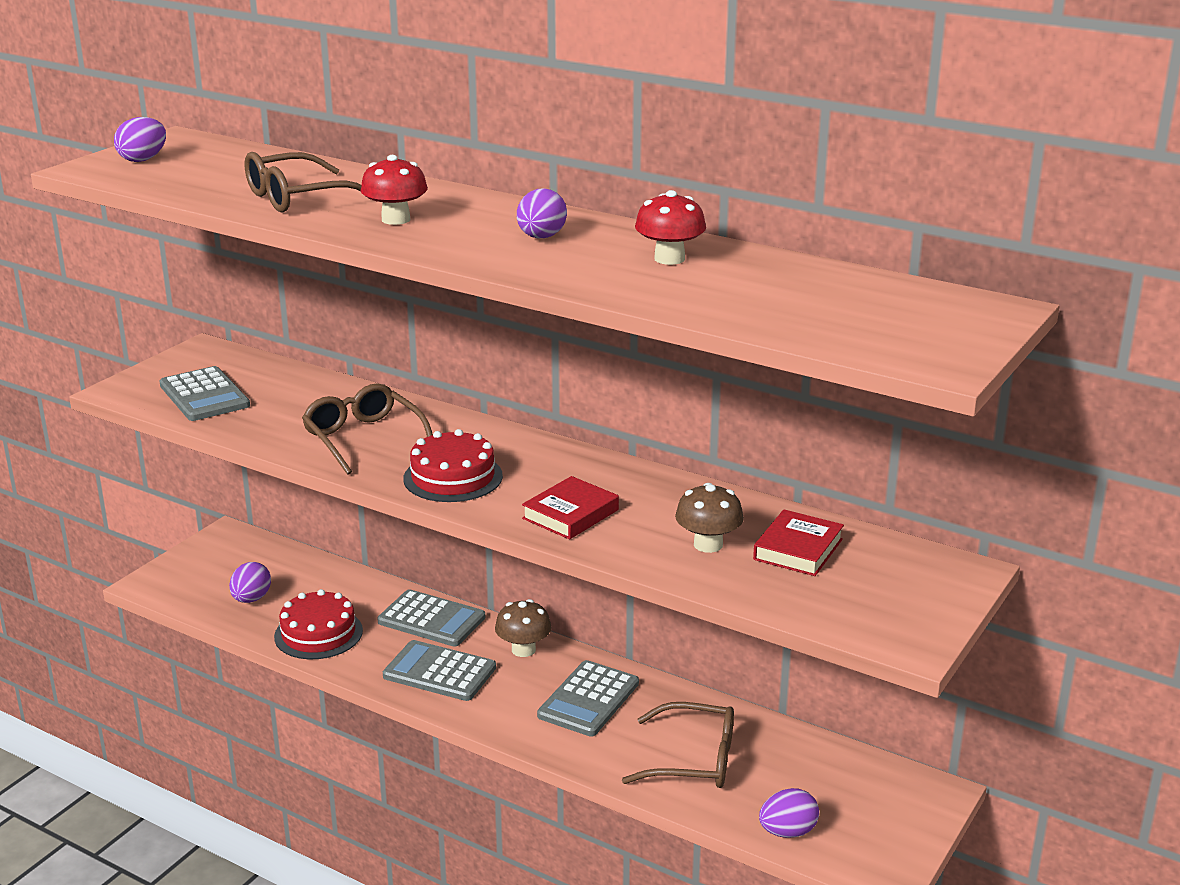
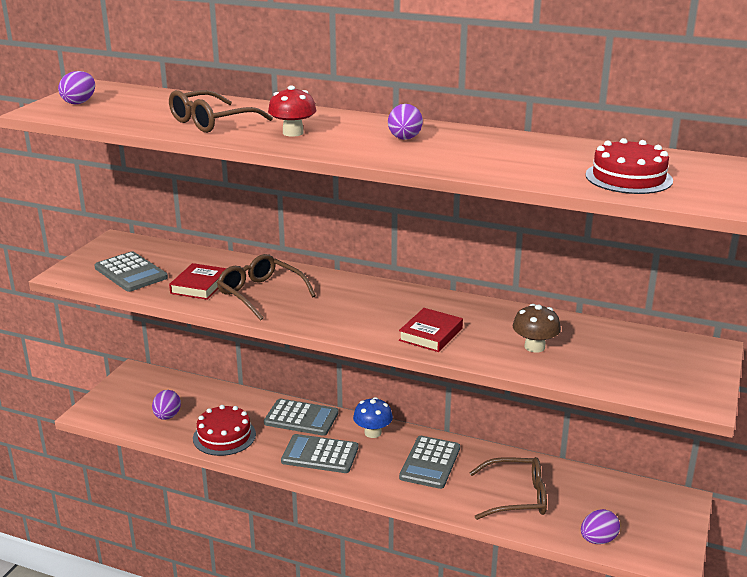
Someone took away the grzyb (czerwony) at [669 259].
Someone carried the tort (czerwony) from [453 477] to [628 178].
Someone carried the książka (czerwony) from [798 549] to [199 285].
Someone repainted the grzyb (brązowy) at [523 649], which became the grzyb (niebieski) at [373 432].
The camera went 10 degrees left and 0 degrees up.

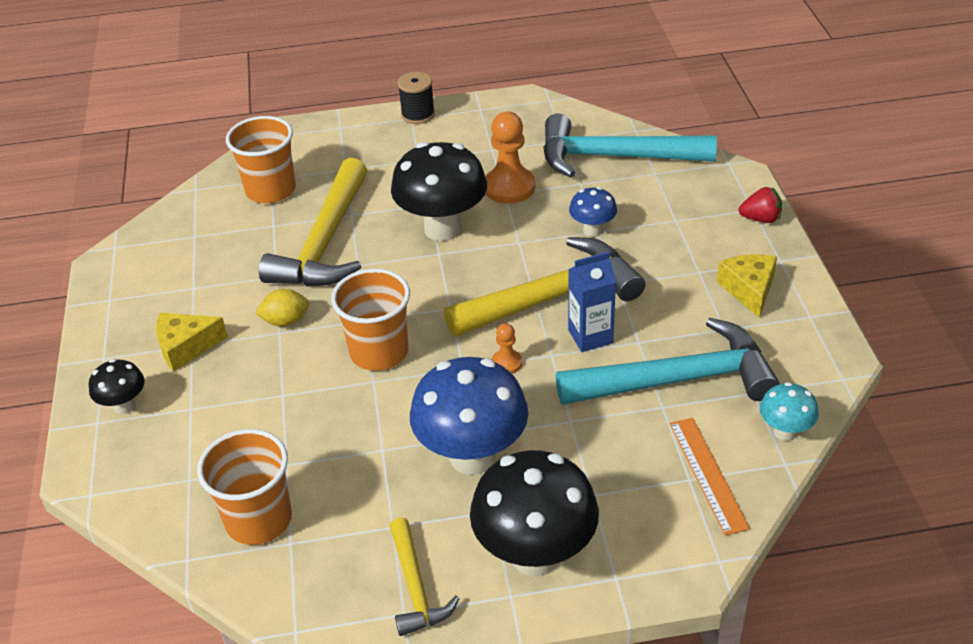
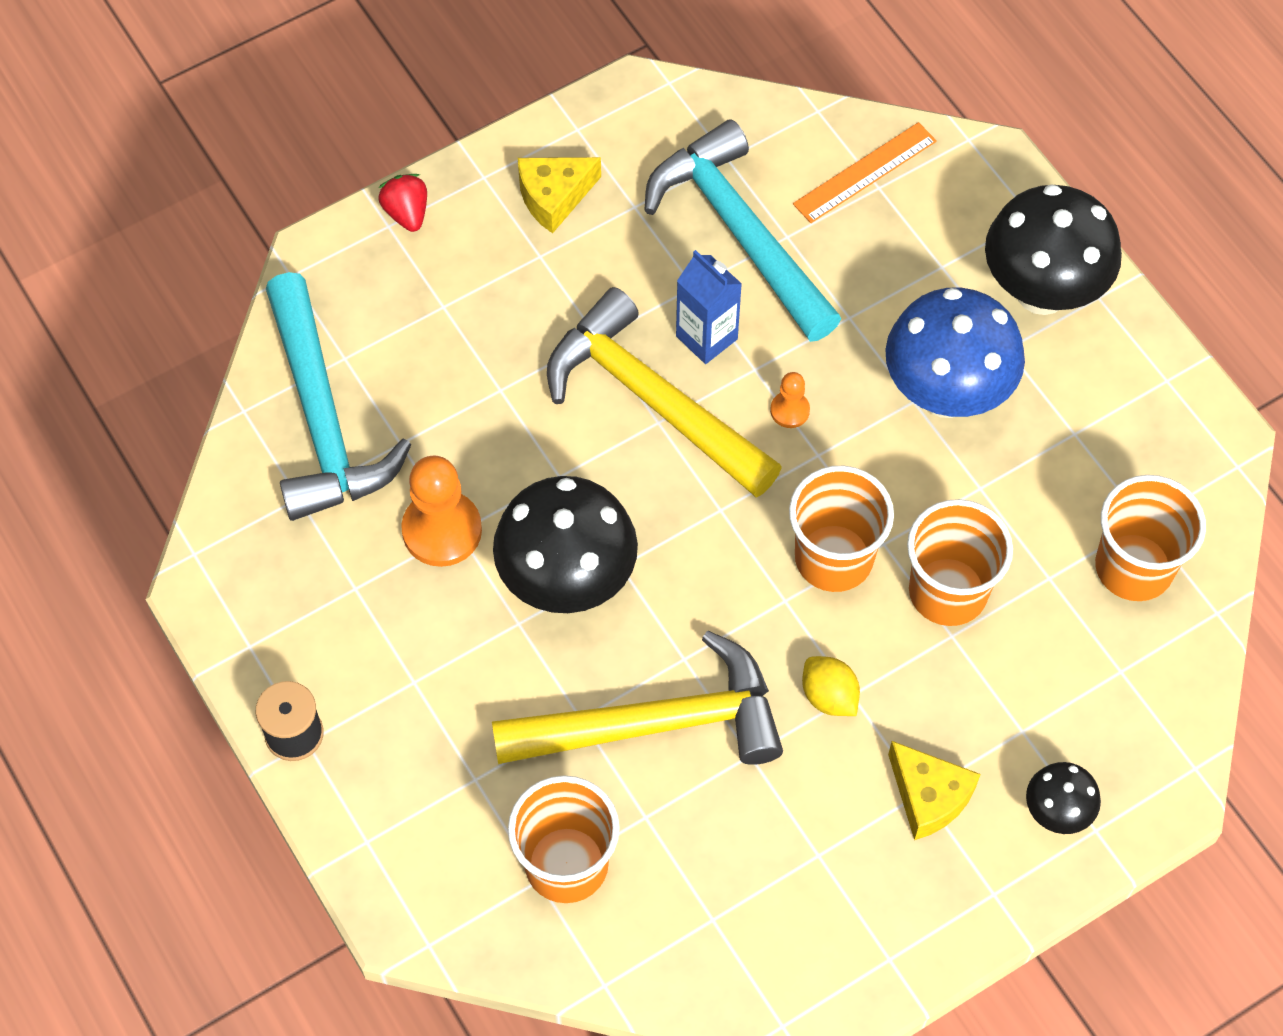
Someone took away the grzyb (niebieski) at [592 230].
Someone took away the grzyb (turkusowy) at [784 432].
Someone took away the młotek (żółty) at [415 587].
Someone put down the szklanka (pomarańczowy) at [948 591].
The camera went 115 degrees left and 20 degrees up.

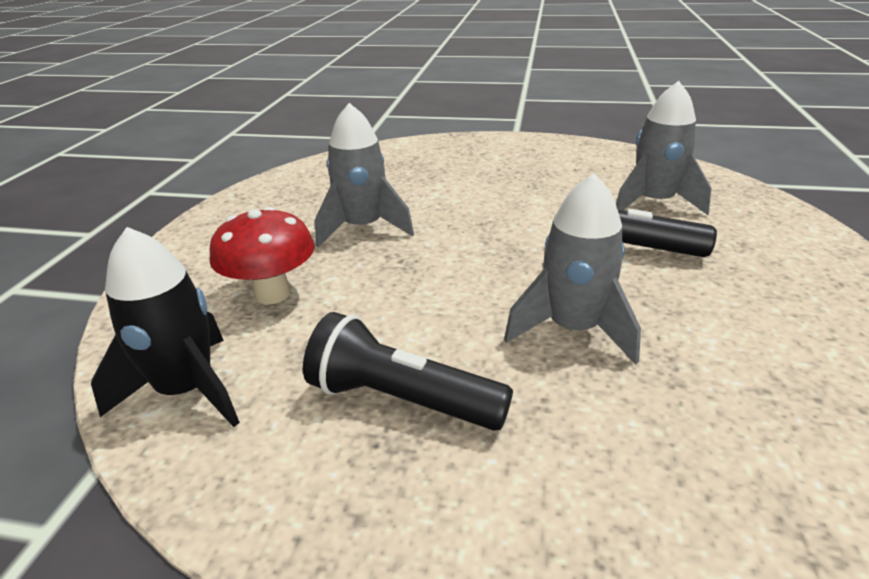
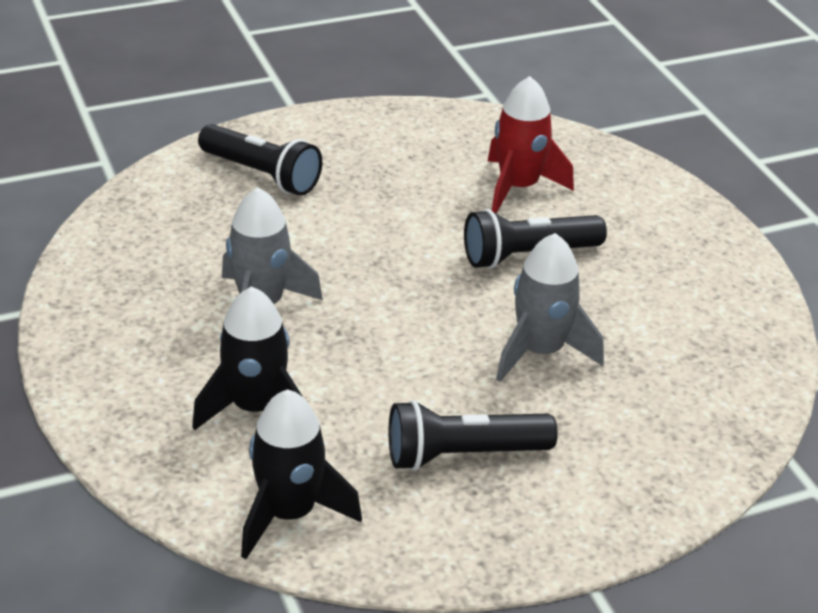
Someone repainted the rakieta (szary) at [654 203], which became the rakieta (czerwony) at [518 188].
Someone swapped the grzyb (czerwony) at [272 294] for the rakieta (czarny) at [256 408].
Someone put down the latarka (czarny) at [262 175].
The camera went 35 degrees left and 5 degrees up.

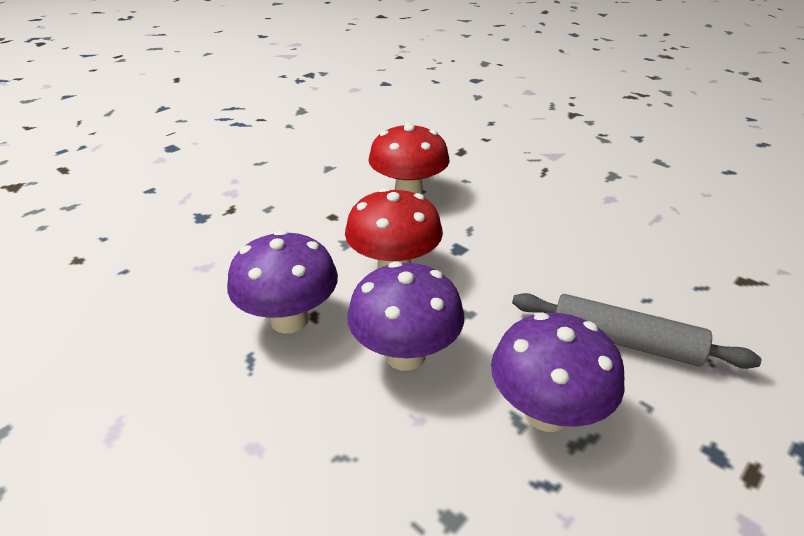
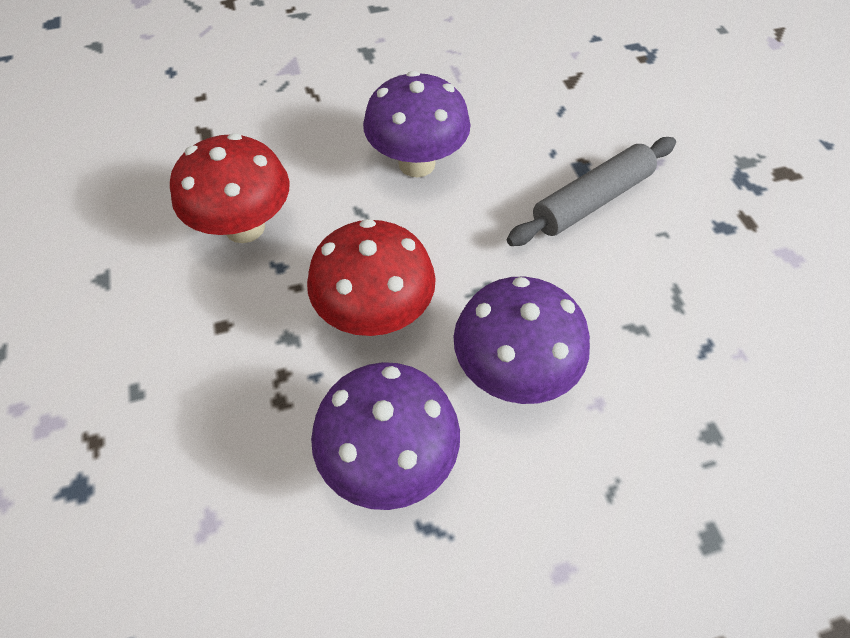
Someone carried the grzyb (fioletowy) from [546 413] to [417 163].
The camera went 60 degrees left and 20 degrees up.

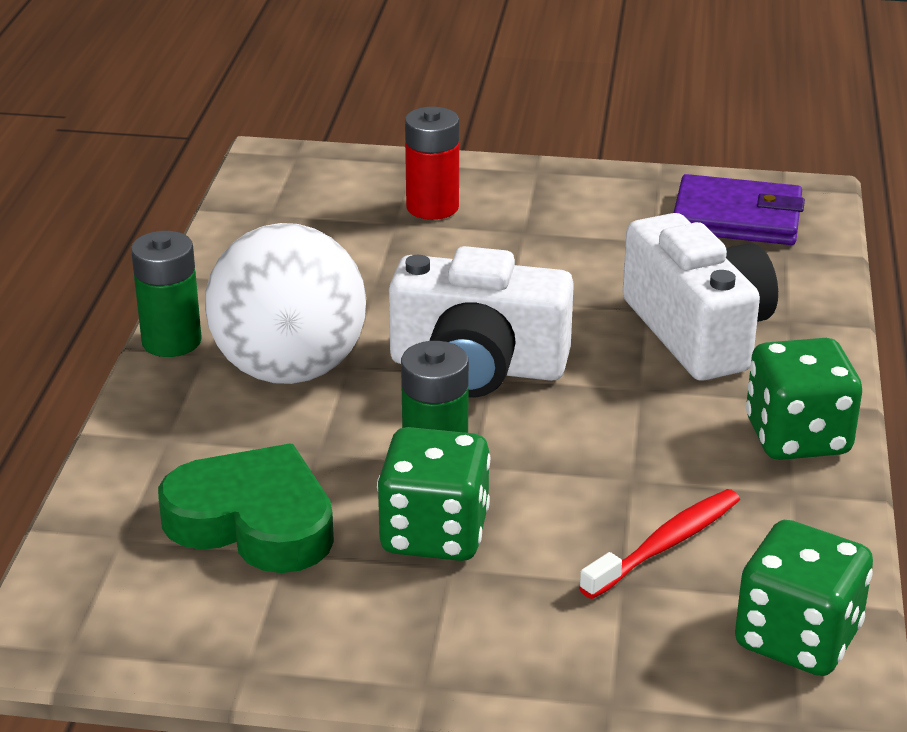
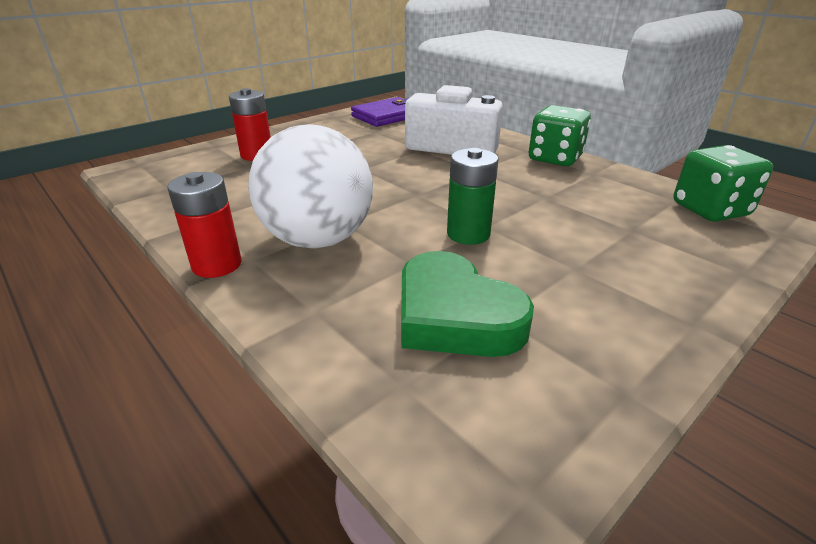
Someone repainted the bateria (zielony) at [171 341], which became the bateria (czerwony) at [217 265].
Someone took away the aparat fotograficzny (biały) at [477 366].
Someone took away the kostka do gry (zielony) at [434 534].
Someone rotated the serce (zielony) at [253 521] by 105 degrees counterclockwise.
Someone took away the szczoteczka do zębów (czerwony) at [665 545].
The camera went 50 degrees left and 0 degrees up.

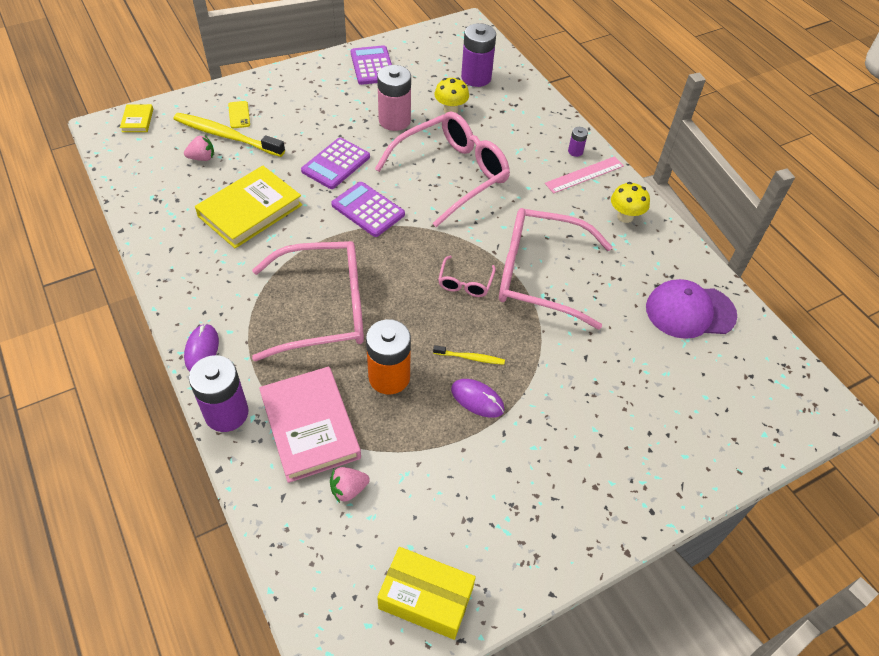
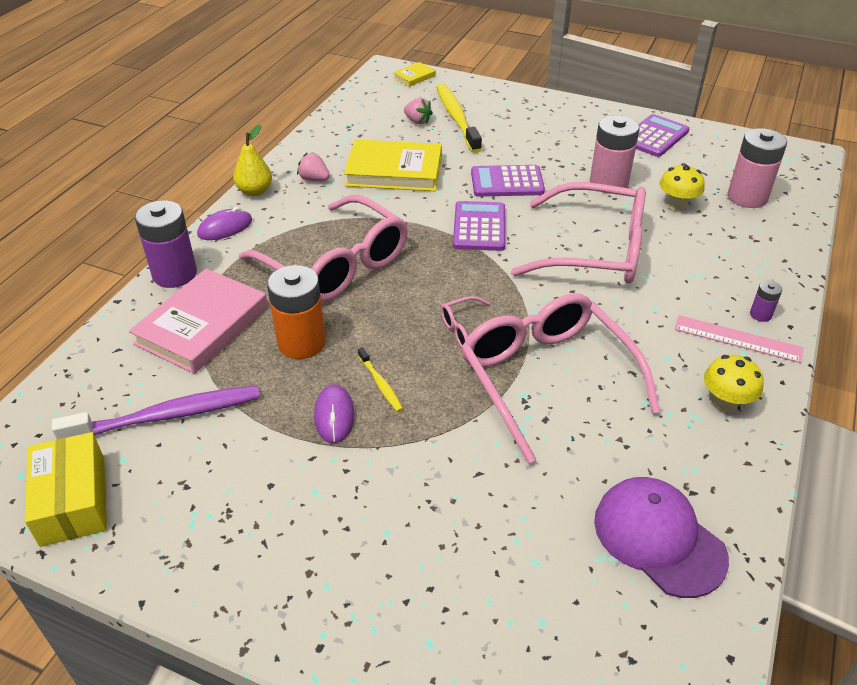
Someone repainted the bateria (fioletowy) at [476 77], which became the bateria (różowy) at [747 197].
Someone took away the telefon (żółty) at [239 115].
Someone carried the truskawka (różowy) from [348 489] to [314 179].
Someone put down the gruszka (żółty) at [255 191].
Someone put down the szczoteczka do zębów (fioletowy) at [166 416].
The camera went 55 degrees right and 10 degrees down.

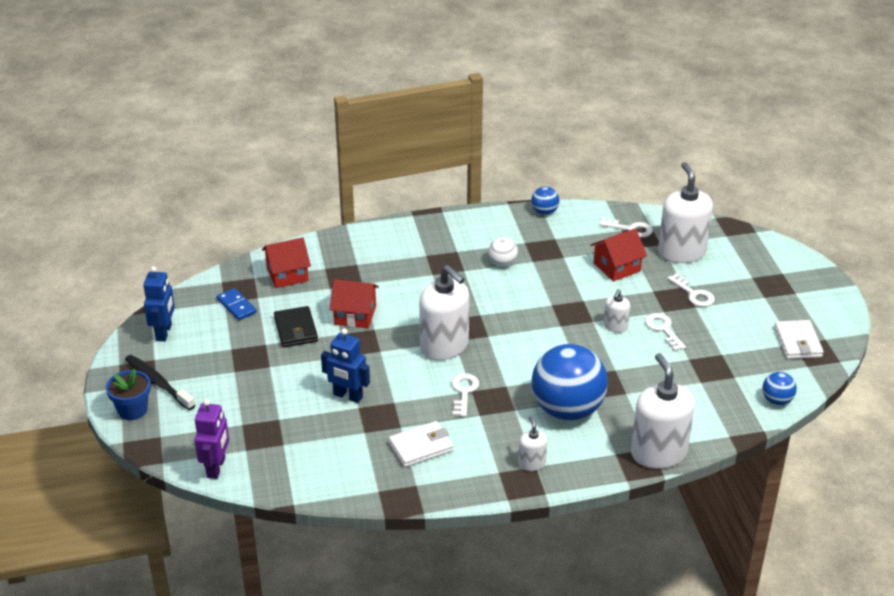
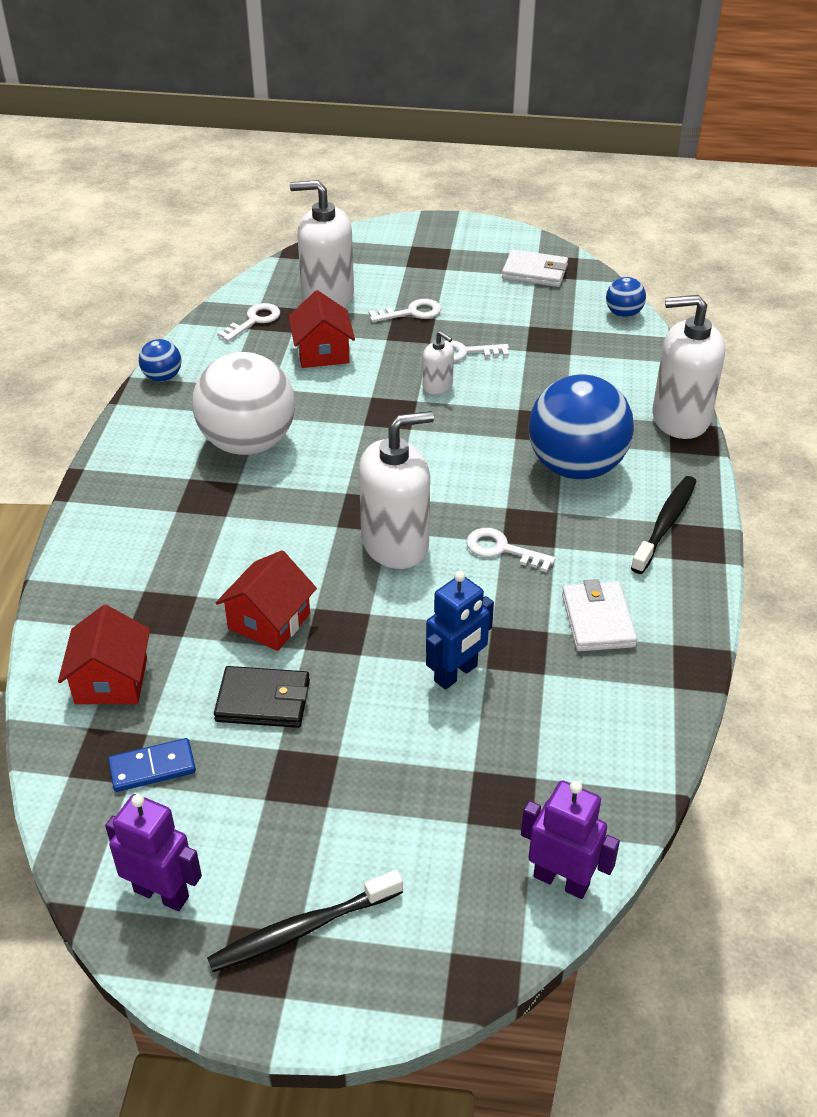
Someone scaled the piłka (biały) at [502 263] by 2.24.
Someone repainted the robot (niebieski) at [164 332], which became the robot (fioletowy) at [162 893].
Someone took away the doniczka (niebieski) at [133 410].
Someone swapped the dozownik mydła (biały) at [532 463] for the szczoteczka do zębów (czarny) at [665 524].
The camera went 70 degrees left and 5 degrees up.

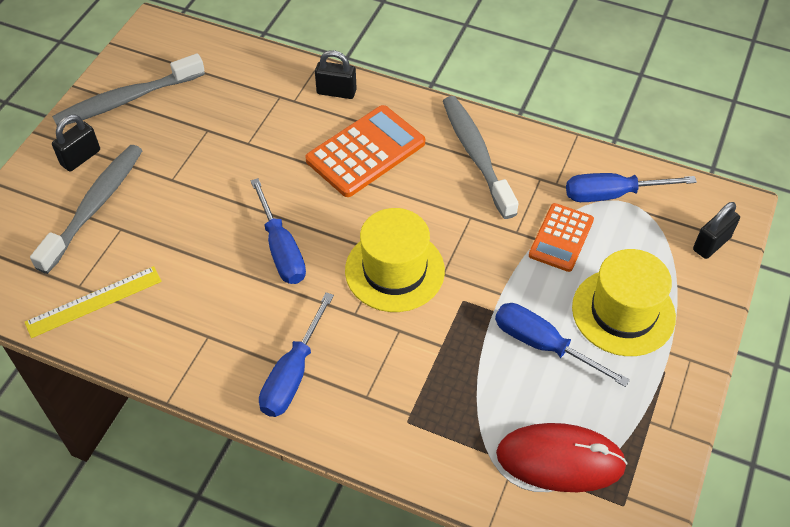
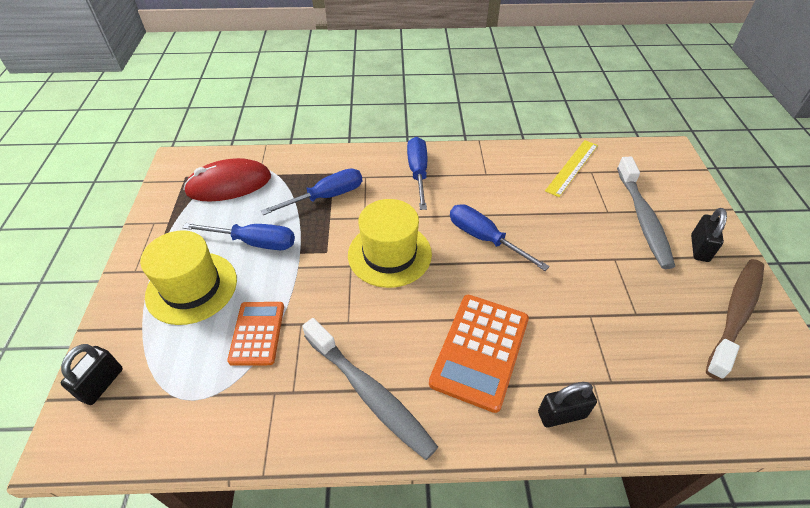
Someone repainted the szczoteczka do zębów (szary) at [126 100], which became the szczoteczka do zębów (brązowy) at [735 314].
Someone carried the śrubokręt (niebieski) from [612 194] to [326 196].
The camera went 155 degrees right and 5 degrees down.

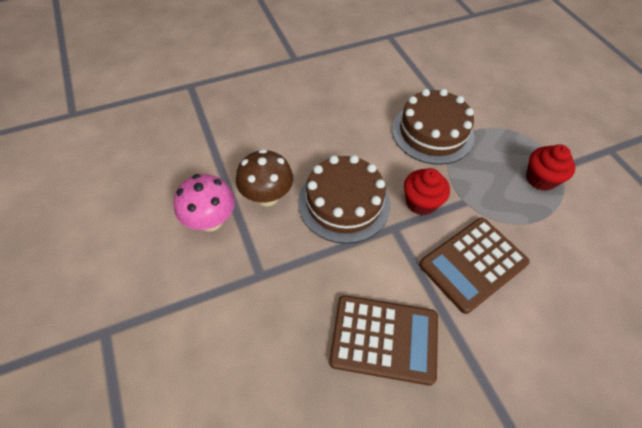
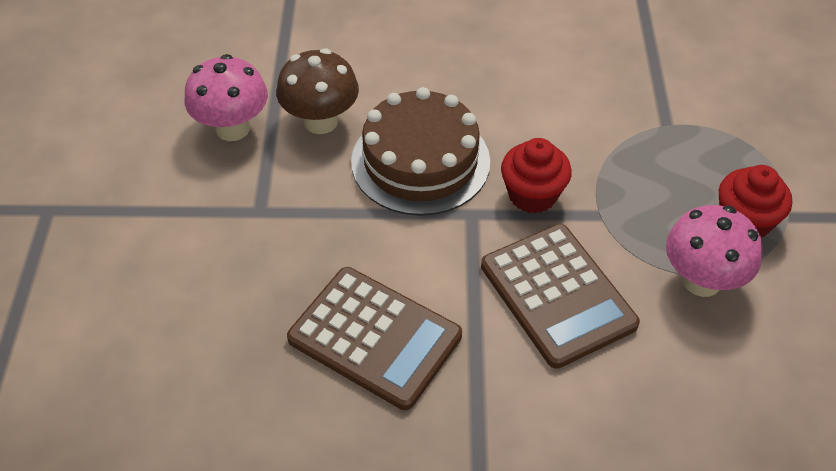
Someone took away the tort (brązowy) at [432 132].
Someone rotated the kalkulator (brązowy) at [473 264] by 105 degrees counterclockwise.
Someone put down the grzyb (różowy) at [701 280].
The camera went 25 degrees right and 5 degrees down.

